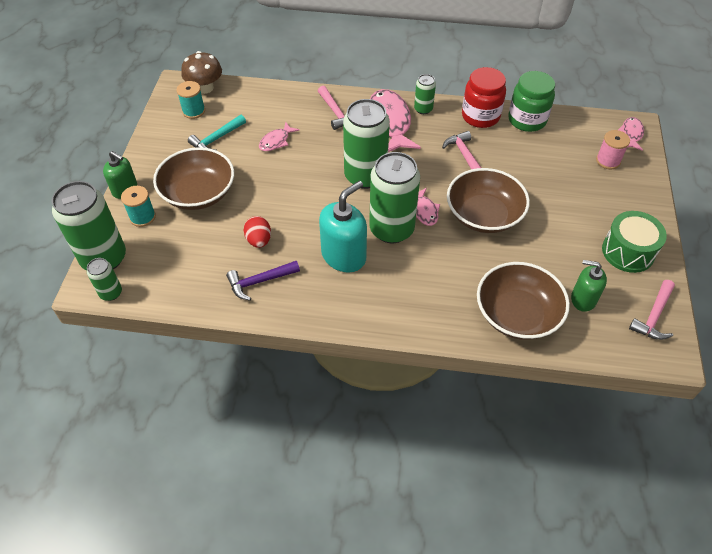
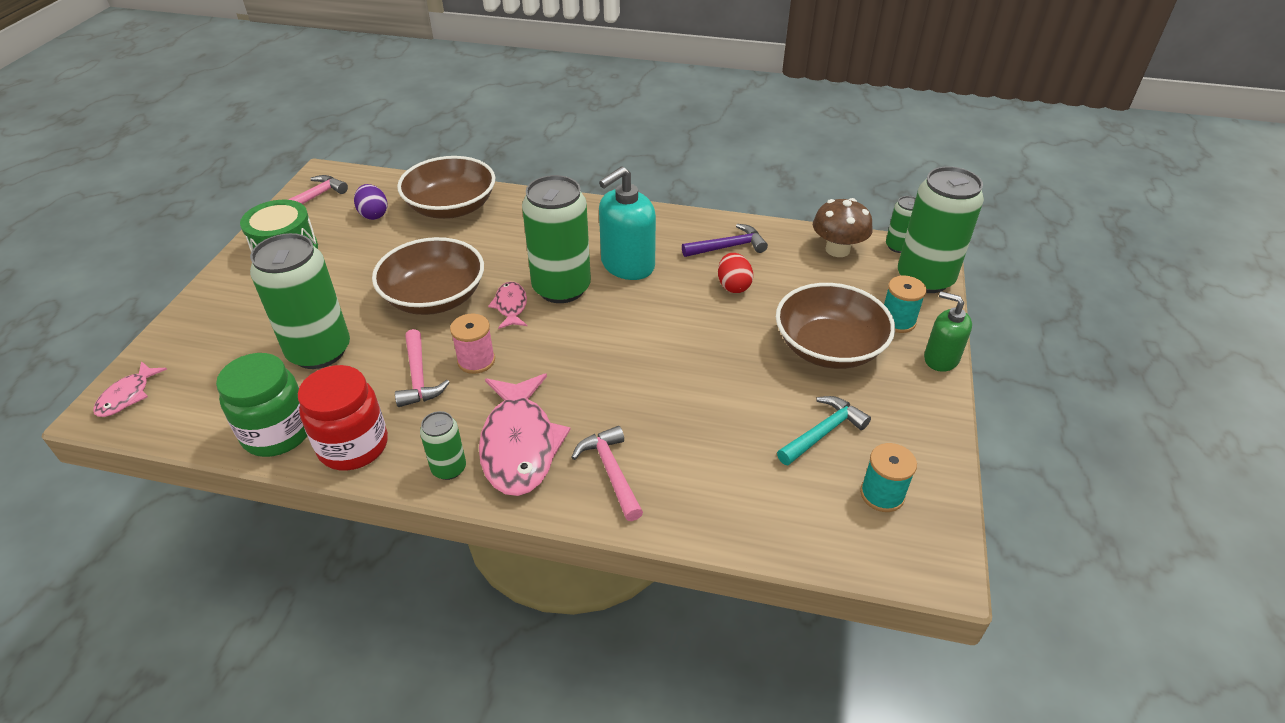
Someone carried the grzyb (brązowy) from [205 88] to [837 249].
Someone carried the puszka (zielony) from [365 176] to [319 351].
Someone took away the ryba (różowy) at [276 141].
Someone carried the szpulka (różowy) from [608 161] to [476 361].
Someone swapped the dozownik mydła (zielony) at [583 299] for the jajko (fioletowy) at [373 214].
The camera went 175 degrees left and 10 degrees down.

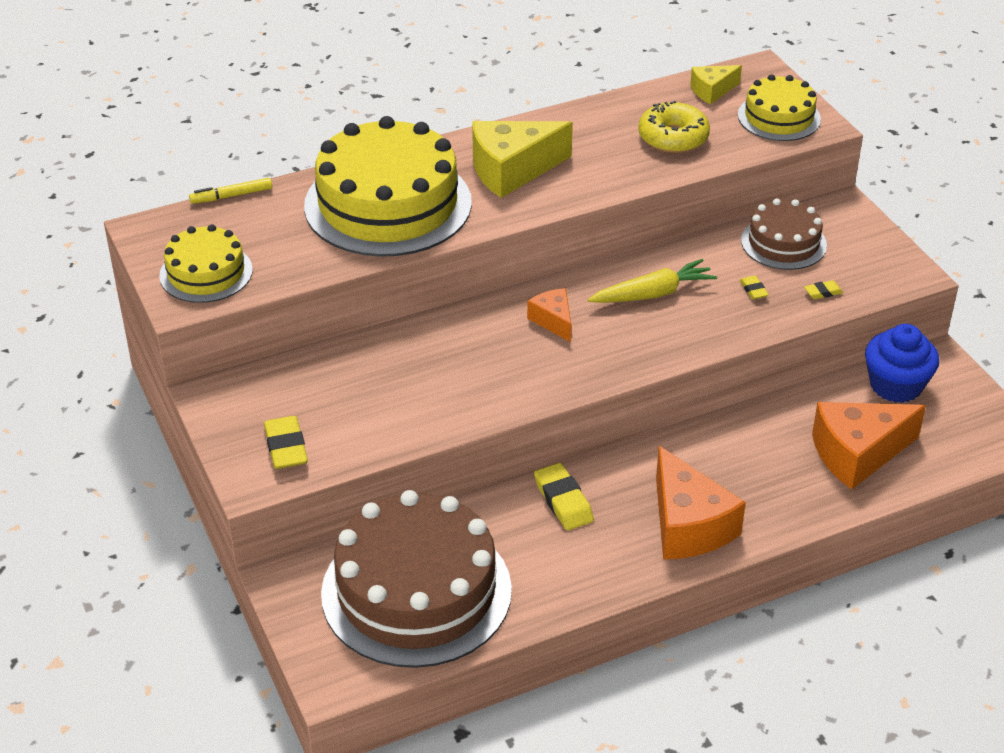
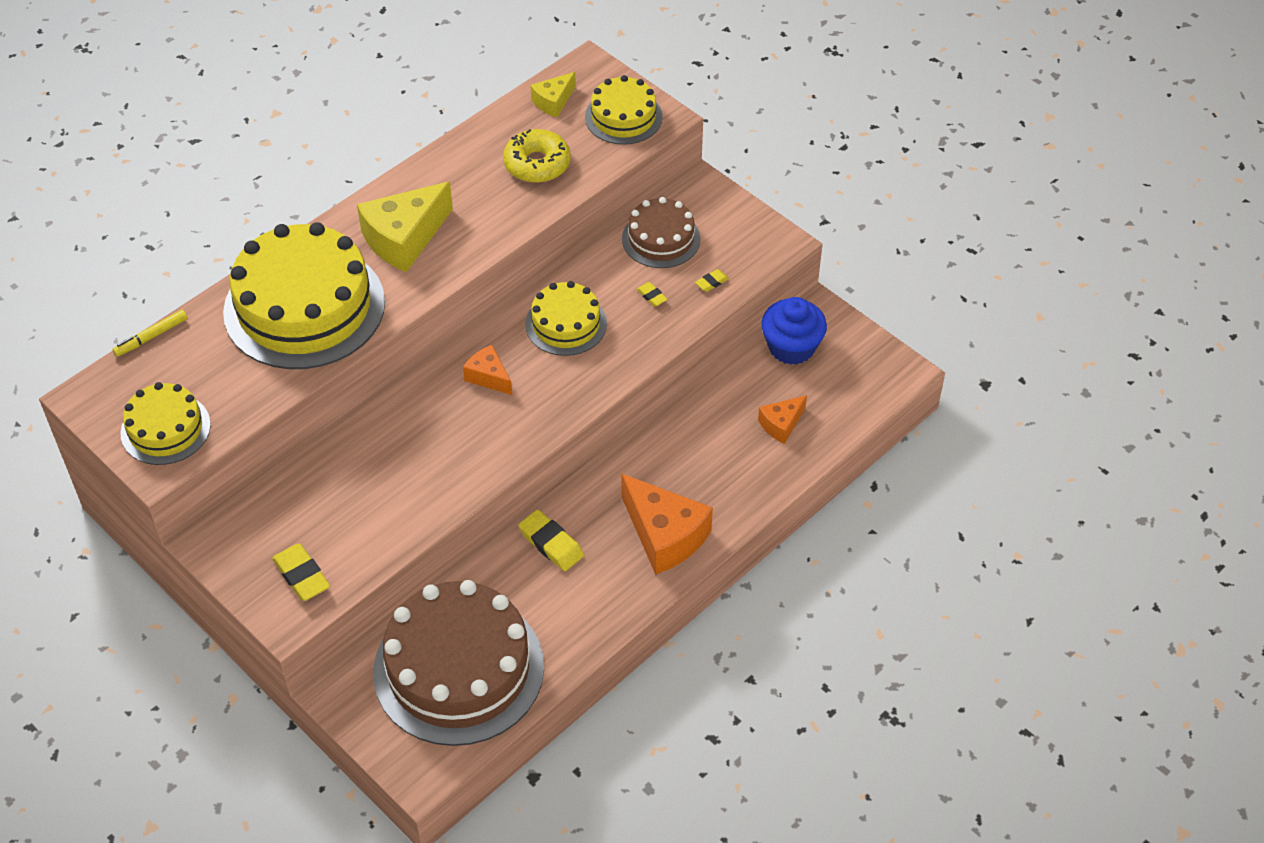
Someone swapped the marchewka (żółty) at [653 294] for the tort (żółty) at [566 324].
Someone scaled the ser (pomarańczowy) at [857 454] by 0.54.
The camera went 20 degrees left and 10 degrees up.

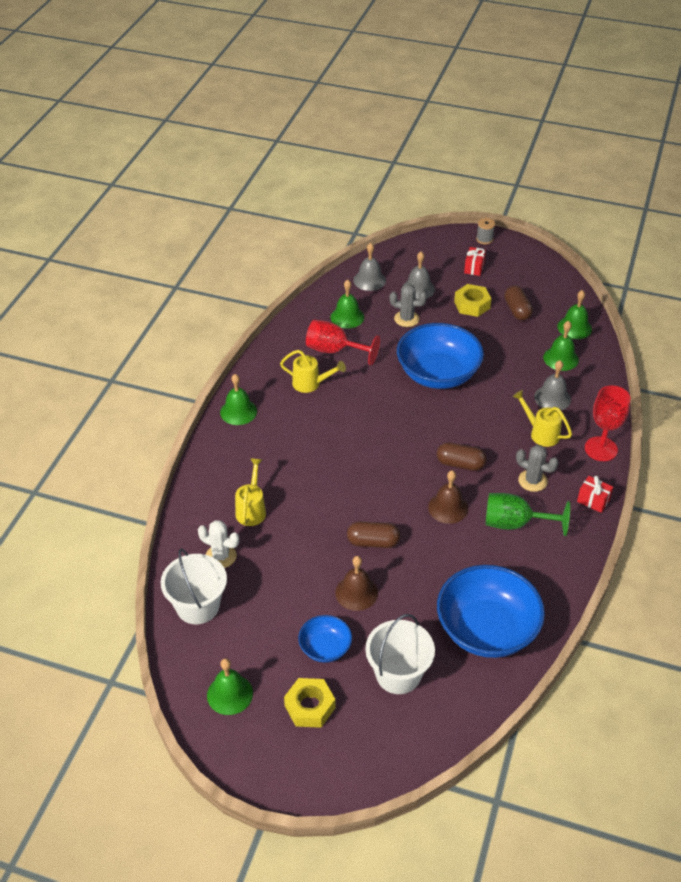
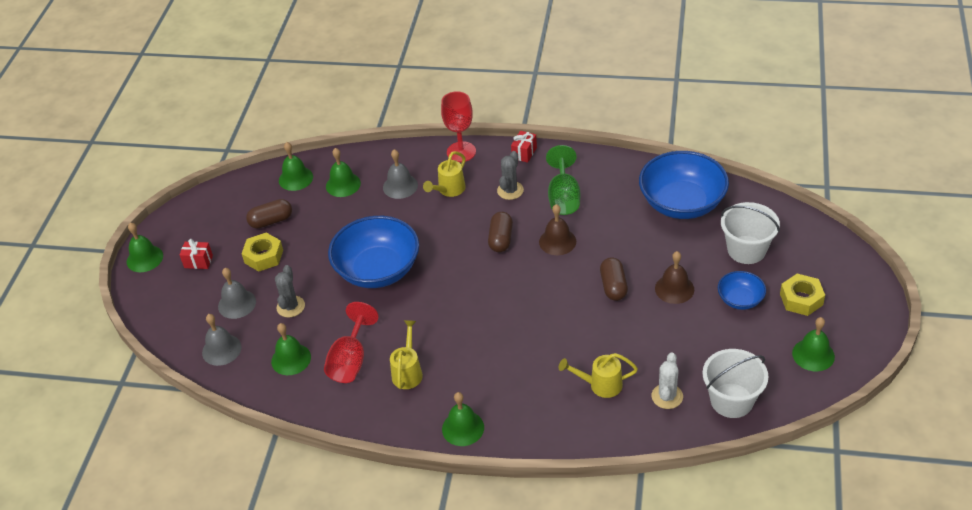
Someone swapped the szpulka (szary) at [484 239] for the dzwonek (zielony) at [144 258].
The camera went 95 degrees left and 0 degrees up.

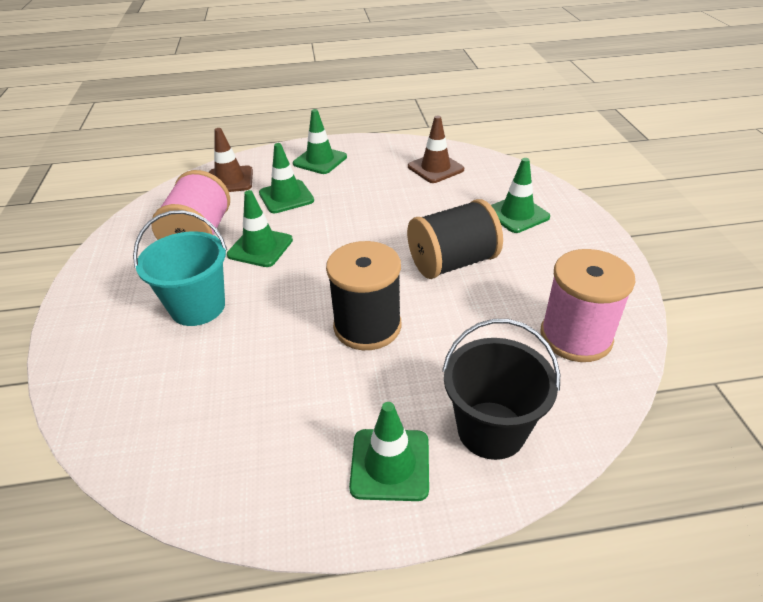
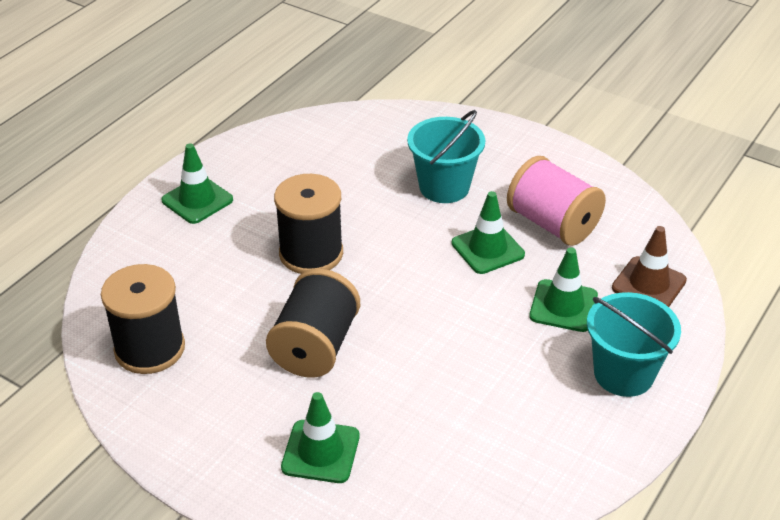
Someone swapped the pachołek (zielony) at [320 160] for the wiadro (turkusowy) at [623 374].
Someone took away the pachołek (brązowy) at [435 168].
Someone repainted the szpulka (różowy) at [575 336], which became the szpulka (czarny) at [150 349].
Someone took away the wiadro (czarny) at [491 430].
The camera went 130 degrees right and 0 degrees up.

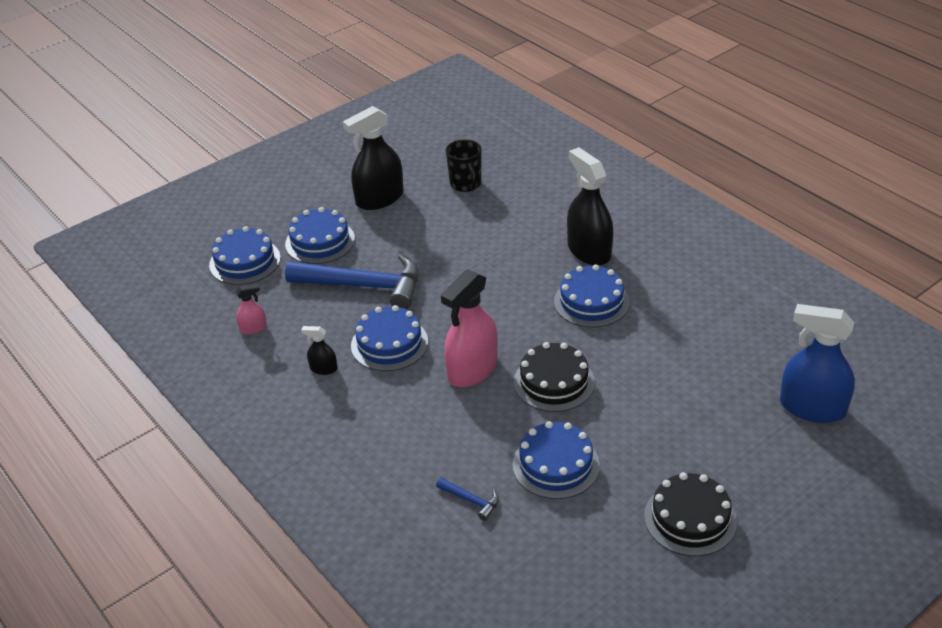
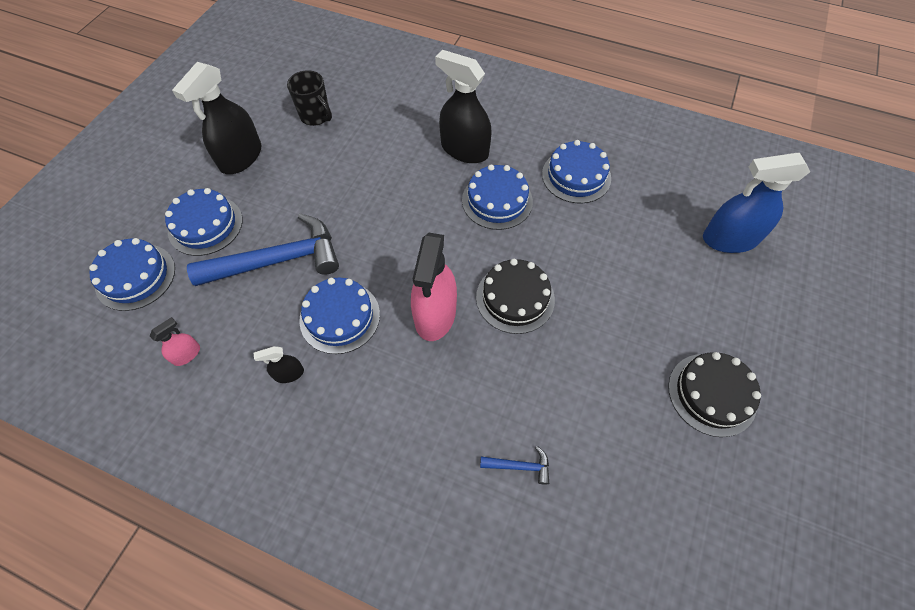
Someone carried the tort (niebieski) from [556 465] to [576 176].
The camera went 30 degrees left and 20 degrees up.

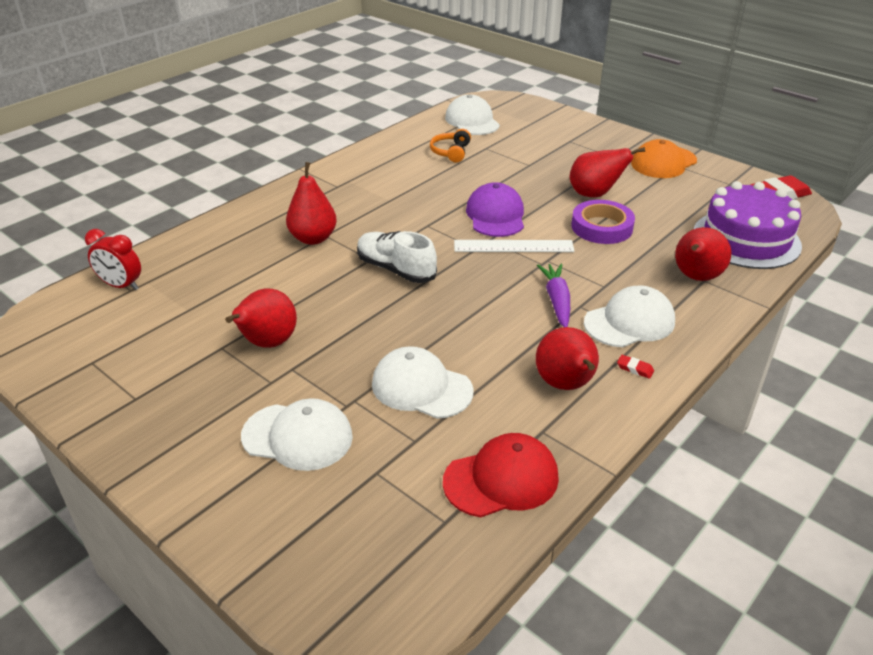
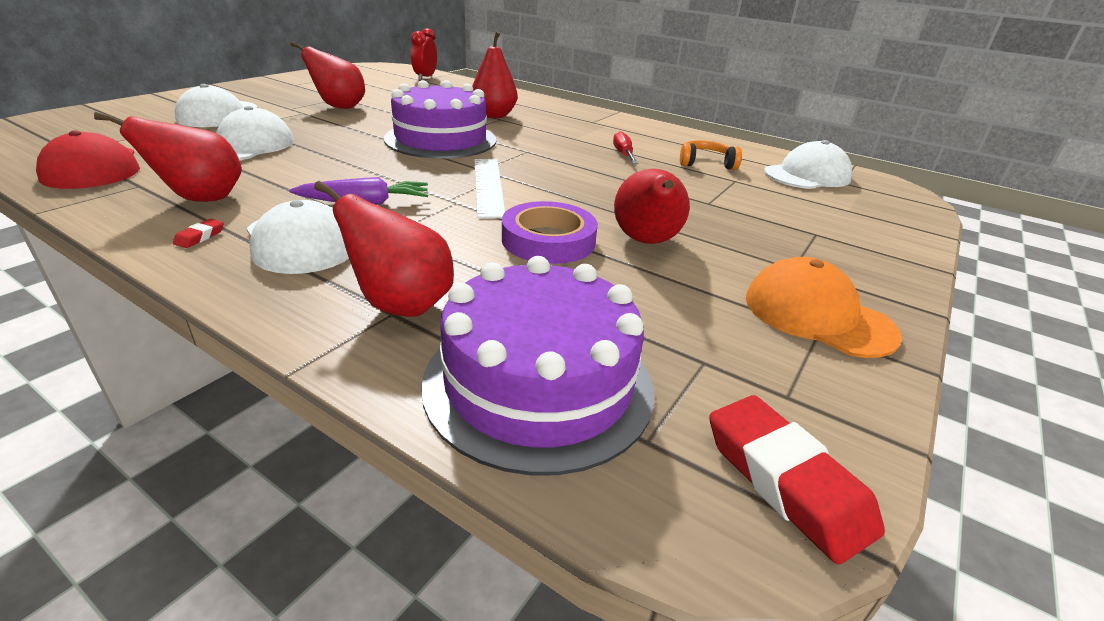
Someone took away the czapka (fioletowy) at [495 215].
Someone swapped the but (biały) at [396 269] for the tort (fioletowy) at [441 139].
Someone put down the śrubokręt (czerwony) at [623 154].
The camera went 80 degrees right and 5 degrees down.

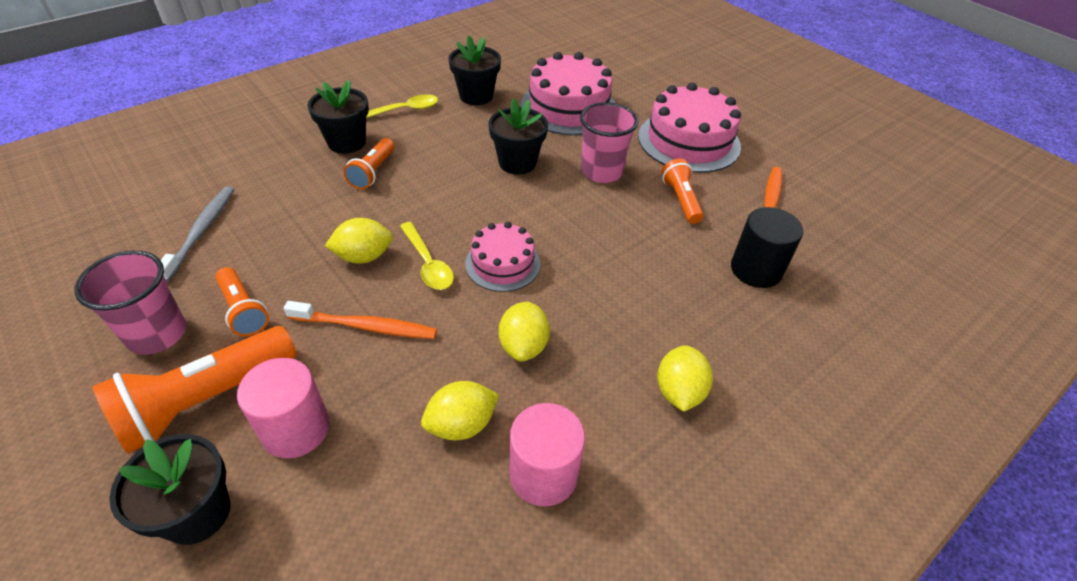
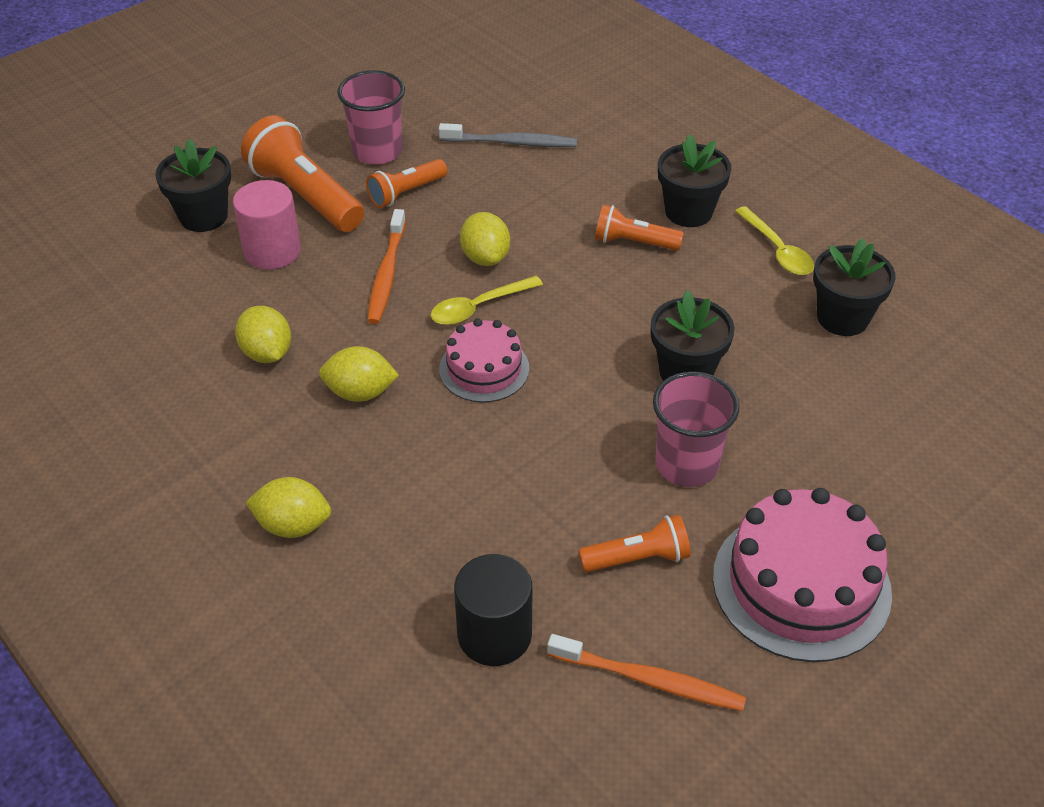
Someone took away the tort (różowy) at [568 107].
Someone took away the walec (różowy) at [543 474].
The camera went 90 degrees right and 0 degrees up.

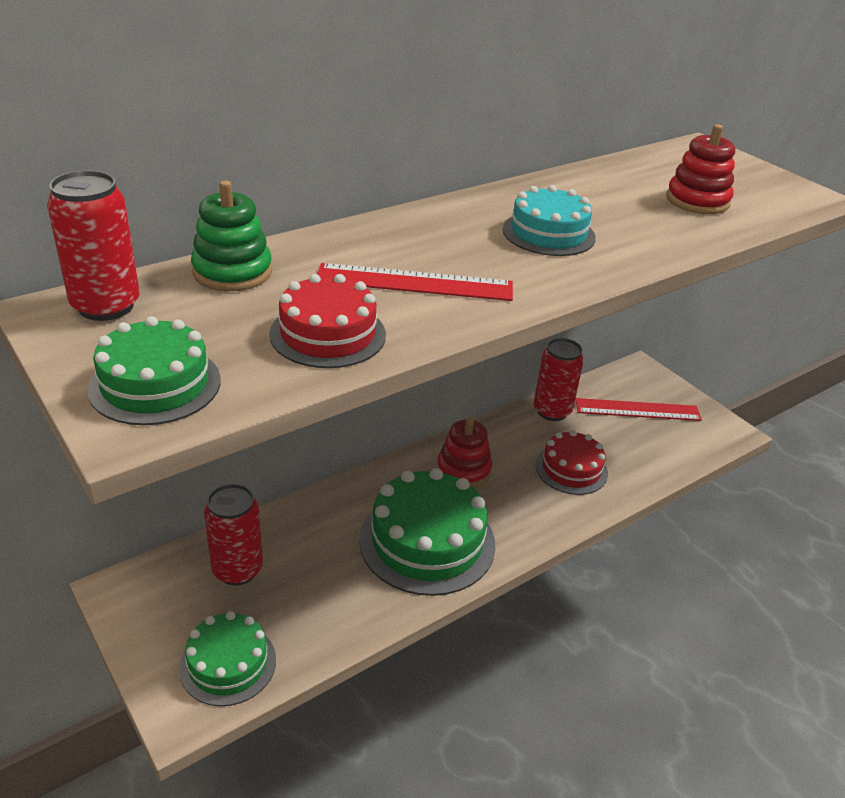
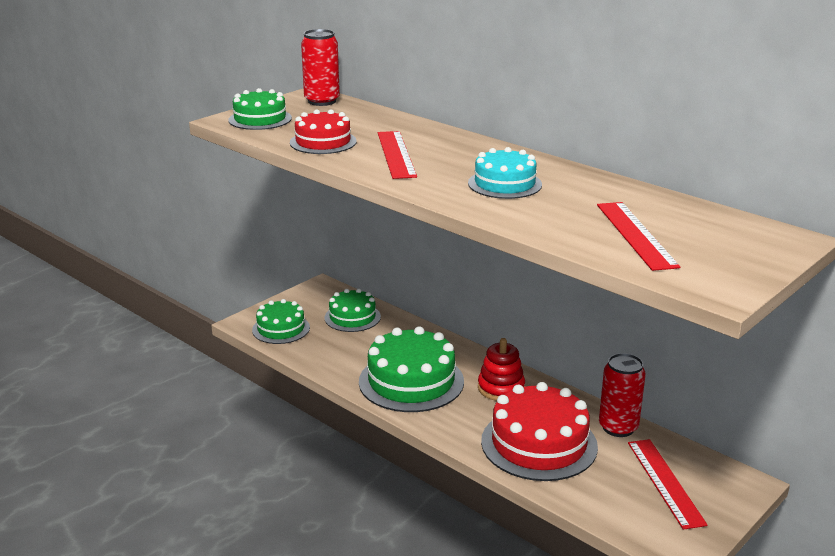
Someone swapped the zabawka nakładanka (czerwony) at [697 201] for the linijka (czerwony) at [636 235].
Someone took away the zabawka nakładanka (zielony) at [232 272].
Someone scaled the tort (czerwony) at [571 469] by 1.68.
Someone swapped the puszka (czerwony) at [237 570] for the tort (zielony) at [352 317].
The camera went 80 degrees right and 10 degrees down.

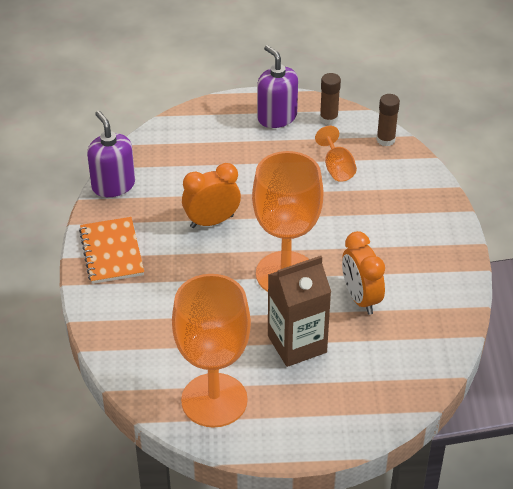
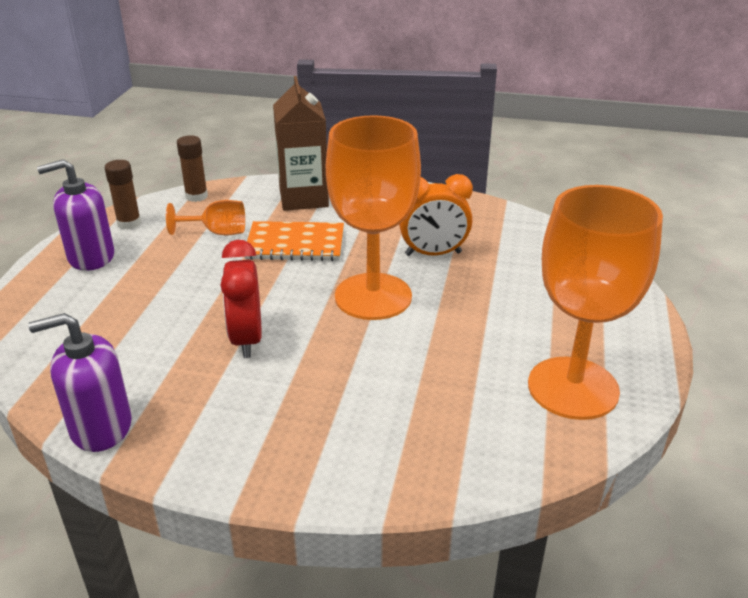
Someone repainted the budzik (pomarańczowy) at [212 221], which became the budzik (czerwony) at [246 339].
Someone carried the zeszyt (pomarańczowy) from [112 252] to [295 244].
Someone carried the karton mleka (brązowy) from [297 344] to [303 198].
The camera went 75 degrees left and 10 degrees down.

